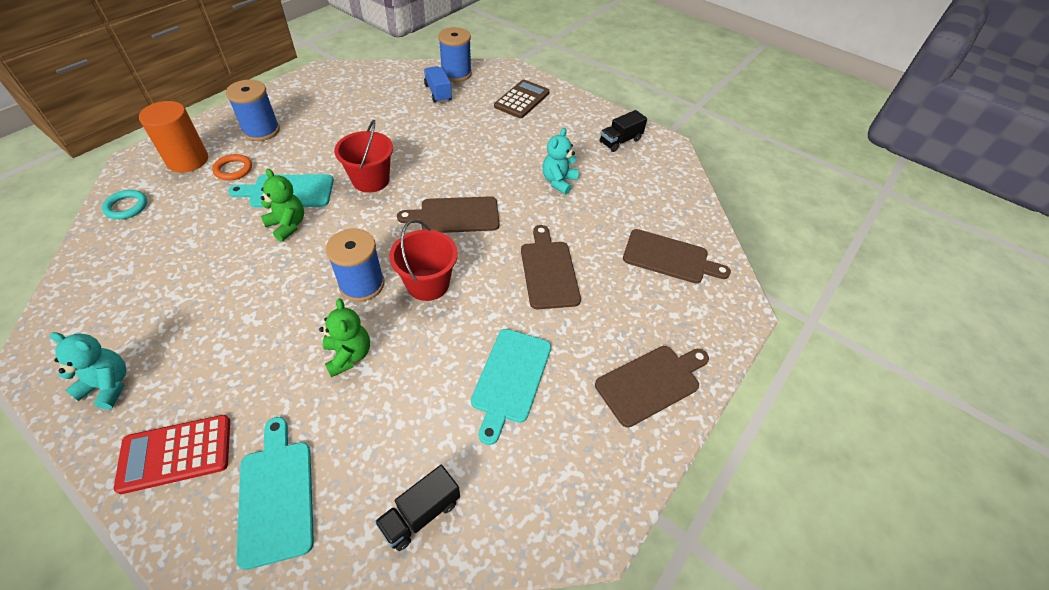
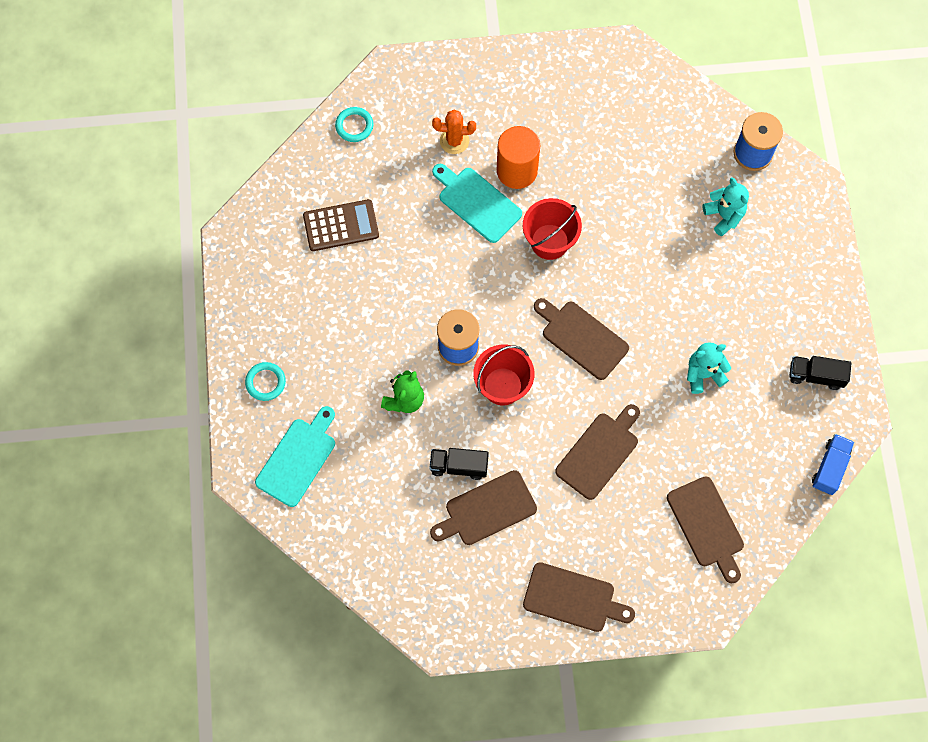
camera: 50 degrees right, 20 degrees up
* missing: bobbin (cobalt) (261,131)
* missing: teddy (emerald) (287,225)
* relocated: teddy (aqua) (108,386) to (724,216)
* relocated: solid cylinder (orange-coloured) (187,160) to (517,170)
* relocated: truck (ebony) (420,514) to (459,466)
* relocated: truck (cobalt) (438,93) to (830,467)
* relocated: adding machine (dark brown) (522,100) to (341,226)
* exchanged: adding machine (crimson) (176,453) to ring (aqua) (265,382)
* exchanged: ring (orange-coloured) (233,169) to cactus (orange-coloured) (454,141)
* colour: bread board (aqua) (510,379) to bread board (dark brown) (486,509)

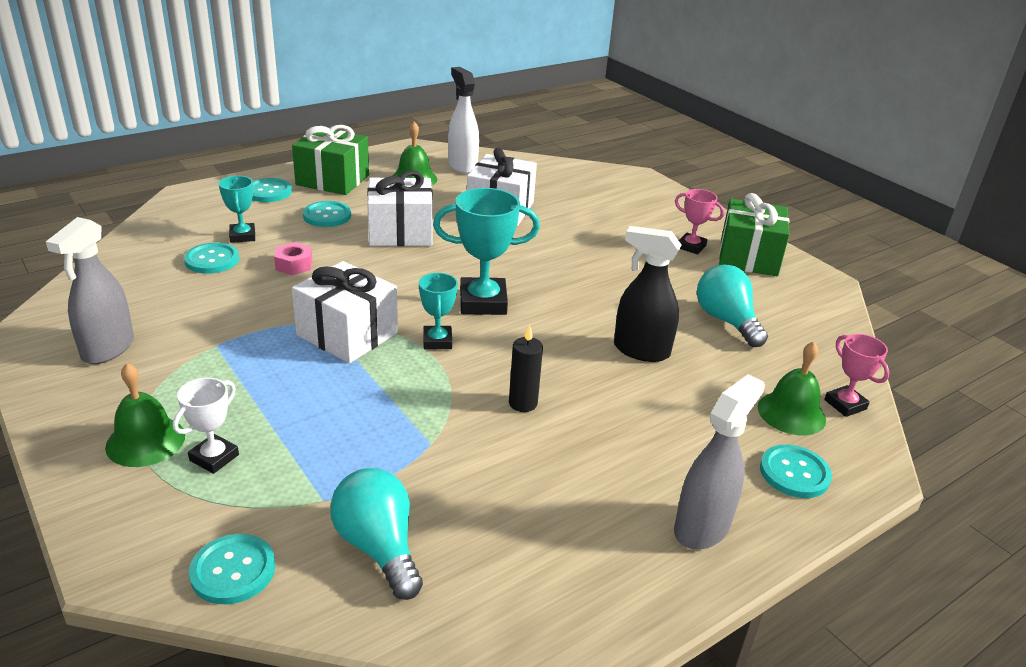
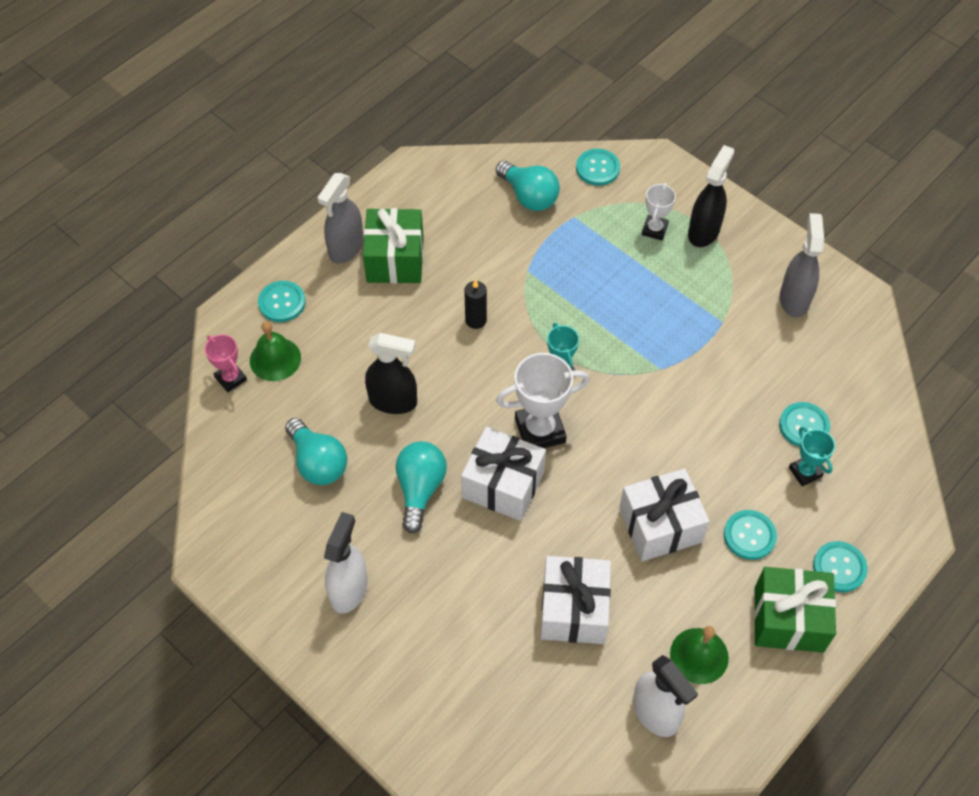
camera: 170 degrees right, 25 degrees up
* missing: hex nut (pink) (294,265)
* appeared: bulb (aqua) (420,489)
* relocated: wrapped gift (white) (347,334) to (503,485)
* relocated: wrapped gift (emerald) (748,257) to (395,259)
* exchanged: school bell (emerald) (145,441) to sprayer (ebony) (704,231)
* exchanged: trophy (pink) (691,247) to sprayer (white) (349,589)
* colour: trophy (aqua) (483,302) to trophy (white) (540,430)

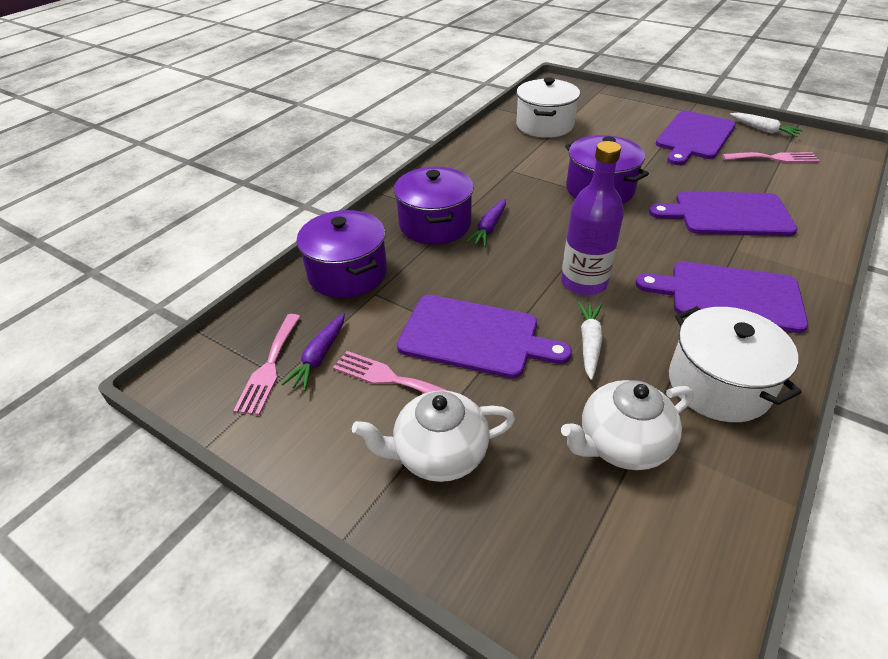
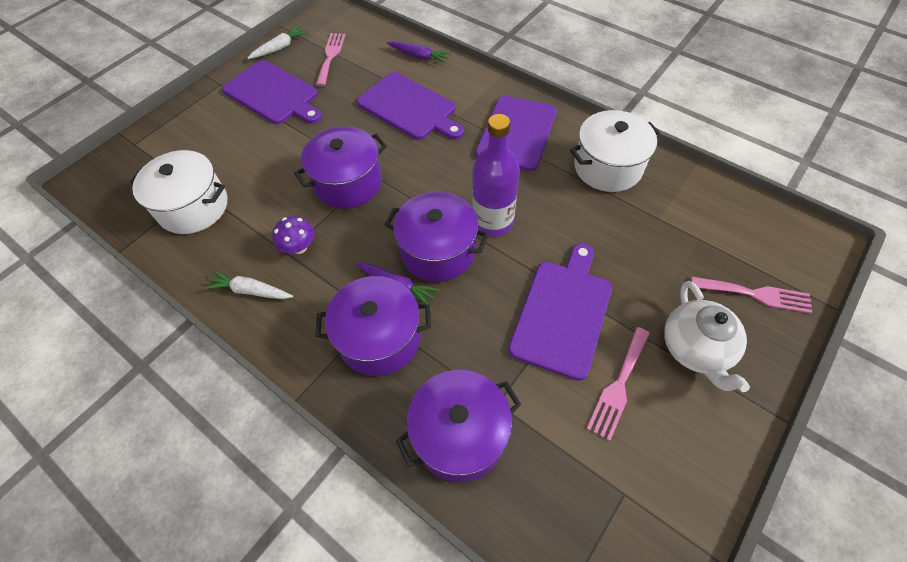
camera: 85 degrees left, 15 degrees up
* missing: teapot (white) (621,444)
* appeared: mushroom (violet) (299,247)
* appeared: pot (violet) (438,251)
* relocated: fork (pink) (269,367) to (755,294)
* relocated: carrot (violet) (319,357) to (419,56)
* relocated: carrot (white) (589,343) to (250,291)
* spun: bread board (violet) (727,214) = (409,108) 60 degrees counterclockwise

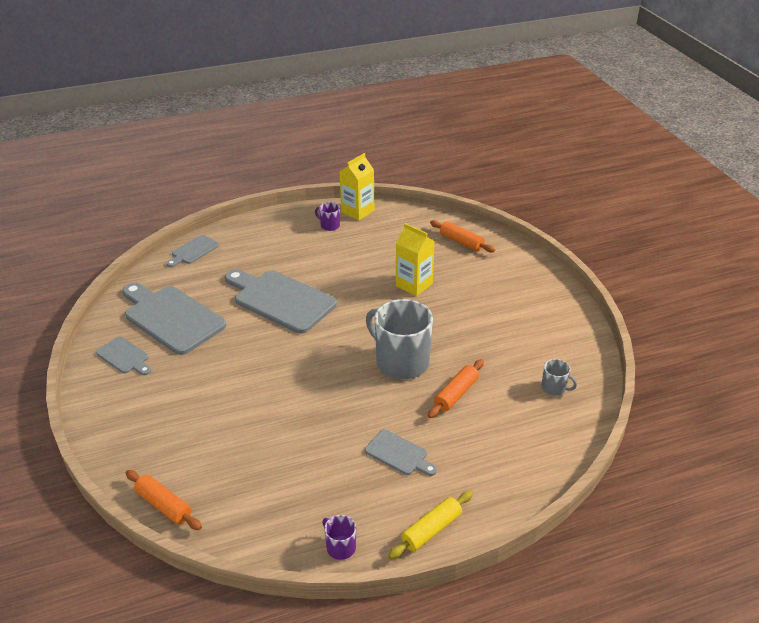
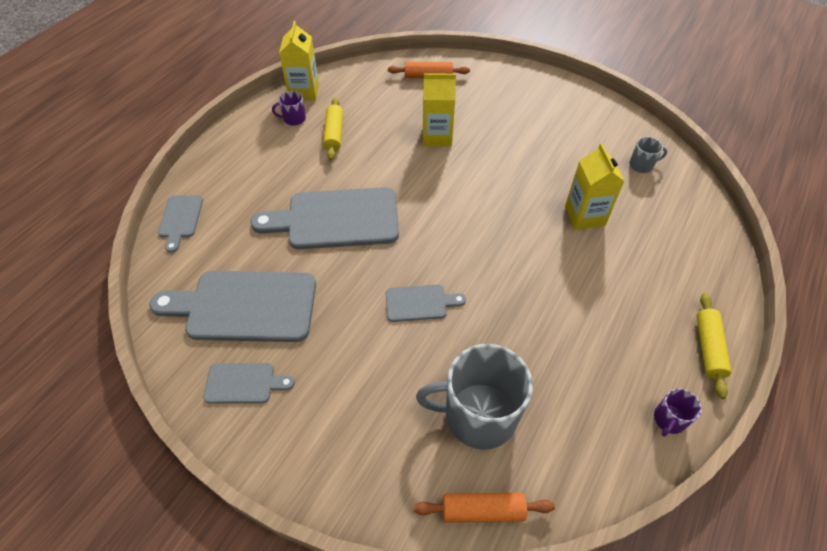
camera: 40 degrees left, 15 degrees up
* appeared: dough roller (bright yellow) (334,134)
* relocated: bread board (gray) (399,454) to (420,303)
* relocated: tea mug (gray) (401,362) to (478,415)
* exchanged: dough roller (orange-coloured) (456,394) to carton (bright yellow) (584,216)
* spun: tea mug (violet) (340,547) = (669,419) 60 degrees counterclockwise

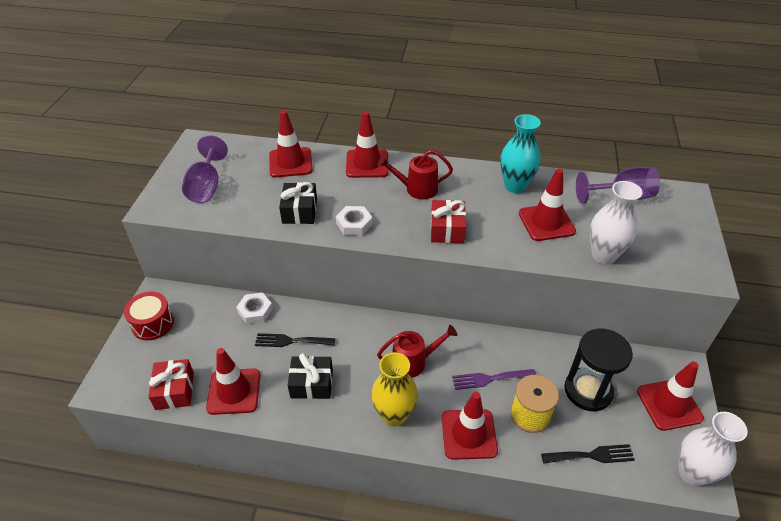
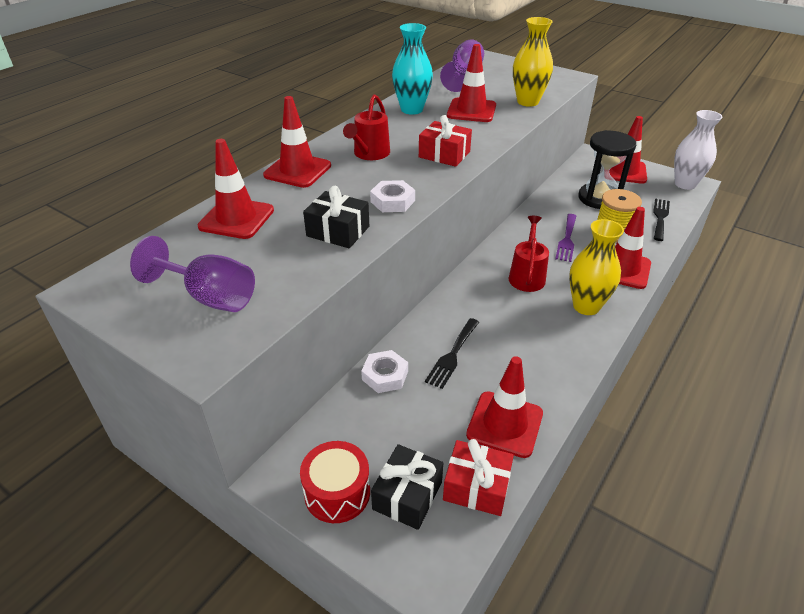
camera: 65 degrees left, 5 degrees down
* relocated: wrapped gift (ebony) (311,384) to (407,495)
* colour: flower vase (white) (603,255) to flower vase (bright yellow) (527,102)

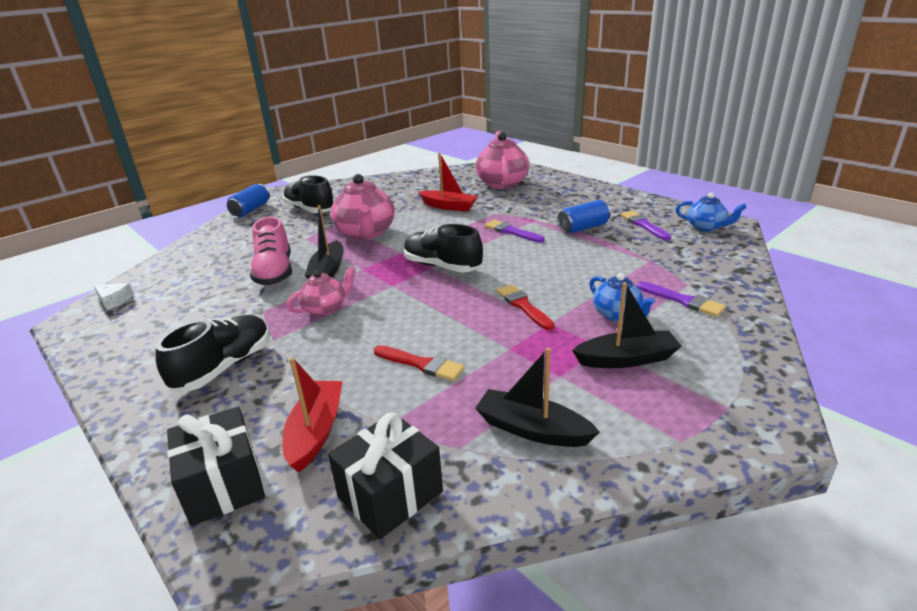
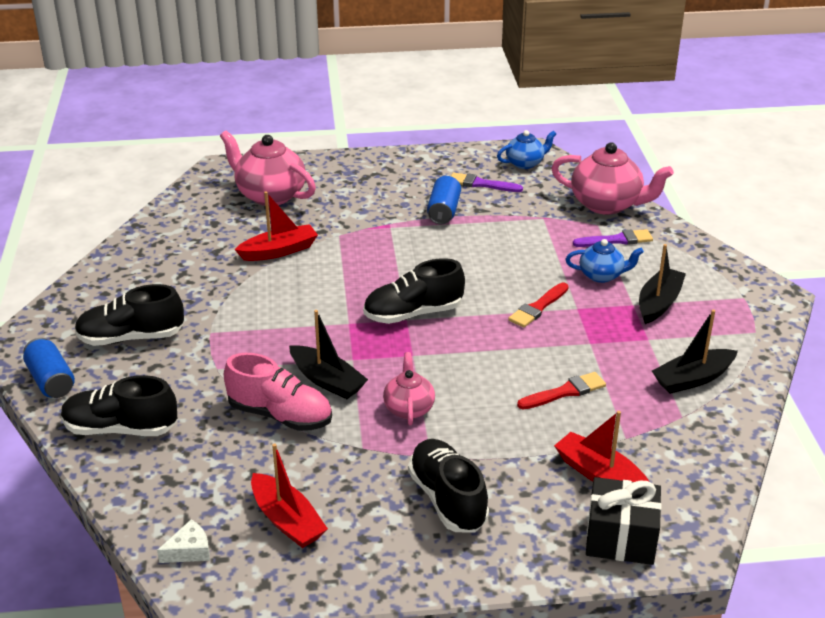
camera: 55 degrees left, 5 degrees up
* missing: wrapped gift (ebony) (390,494)
* missing: paint brush (violet) (511,232)
* appeared: sneaker (ebony) (121,429)
* appeared: sailboat (crimson) (287,521)
* relocated: teapot (pink) (366,233) to (607,204)
* spun: paint brush (crimson) (523,306) = (538,307) 60 degrees counterclockwise

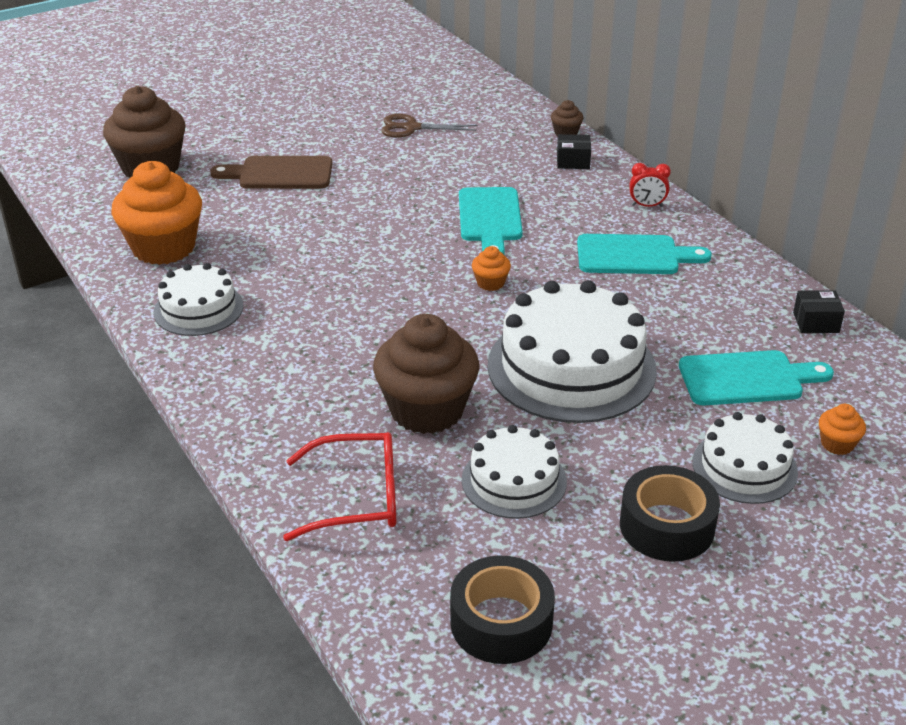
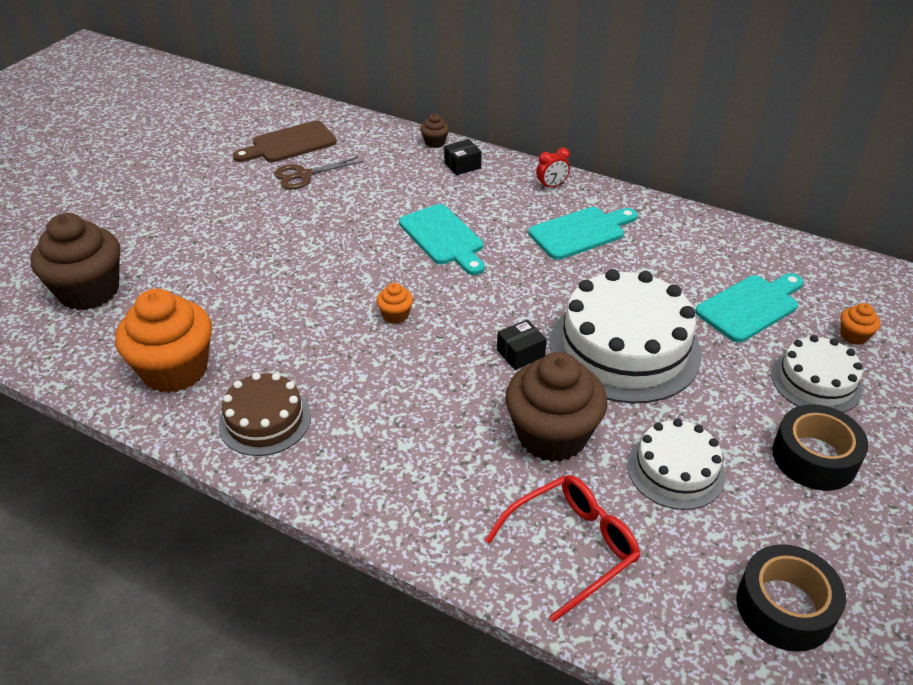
camera: 30 degrees left, 5 degrees up
* relocated: bread board (dark brown) (280,174) to (290,144)
* relocated: muffin (orange-coloured) (490,283) to (395,315)
* relocated: box (ebony) (816,322) to (520,353)
* colour: cake (white) (198,309) to cake (dark brown) (265,420)

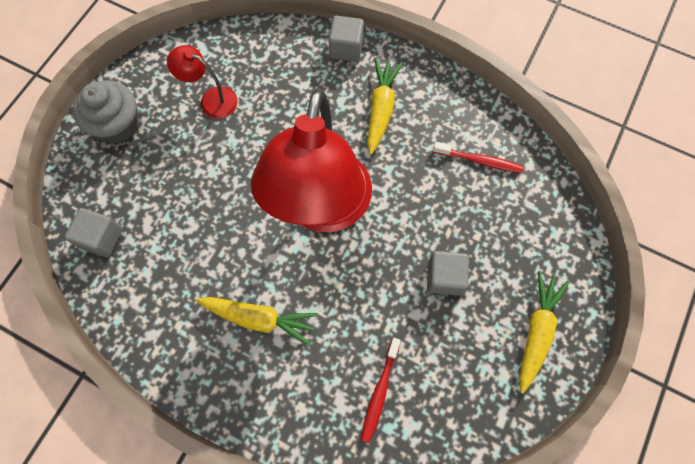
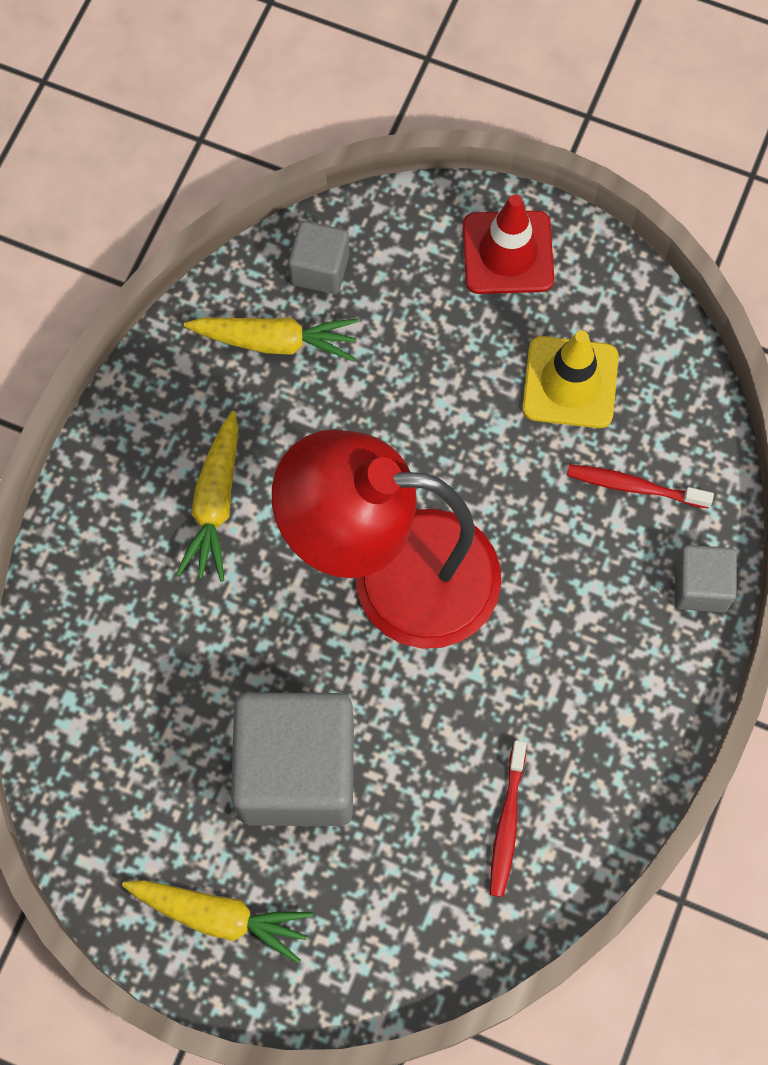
camera: 85 degrees right, 0 degrees up
* relocated: dental brush (crimson) (380,392) to (634,487)
* relocated: carrot (bright yellow) (381,109) to (275,342)
* exchanged: muffin (gray) (118,125) to safety cone (crimson) (508,253)
* exchanged: desk lamp (crimson) (211,100) to safety cone (bright yellow) (570,382)
* size: cube (gray) (444,277) = (297,771) x2.04

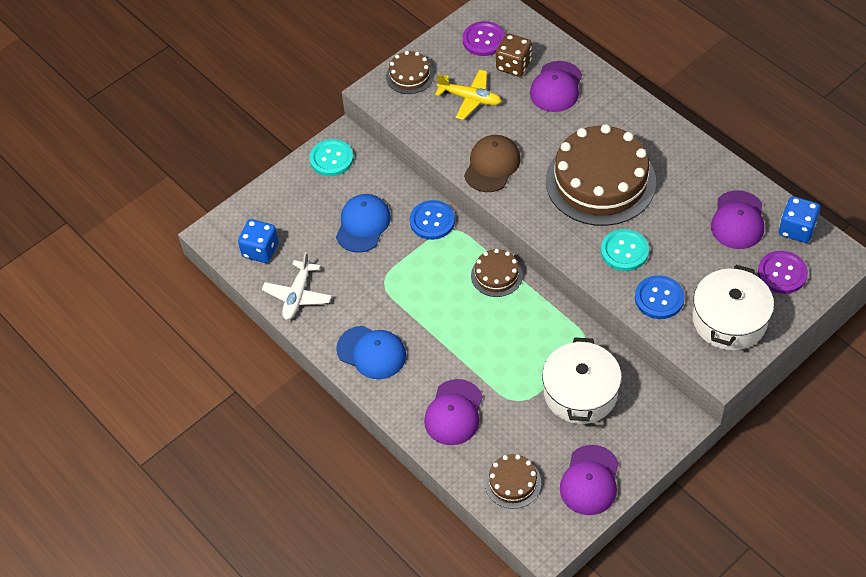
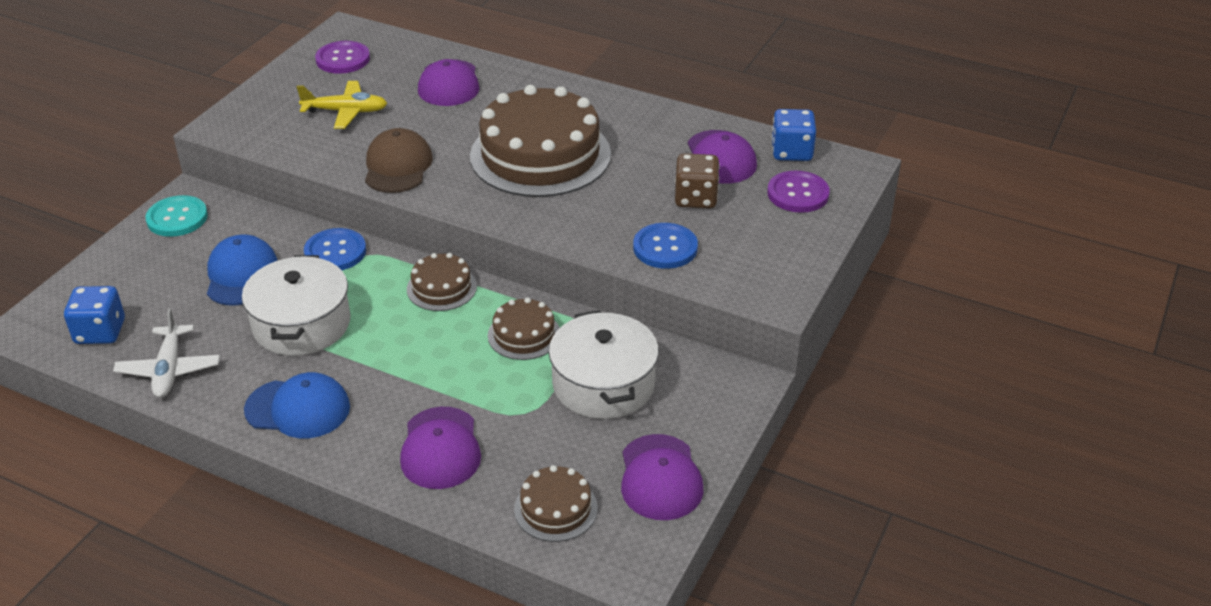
camera: 25 degrees left, 15 degrees down
* missing: button (aqua) (624,251)
* relocated: cake (dark brown) (410,75) to (524,334)
* relocated: die (dark brown) (514,65) to (696,198)
* relocated: pot (white) (729,320) to (301,324)

